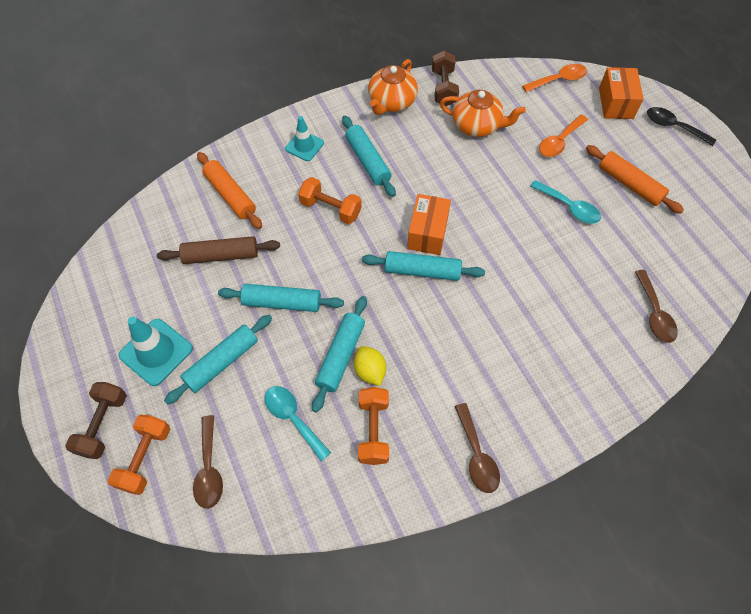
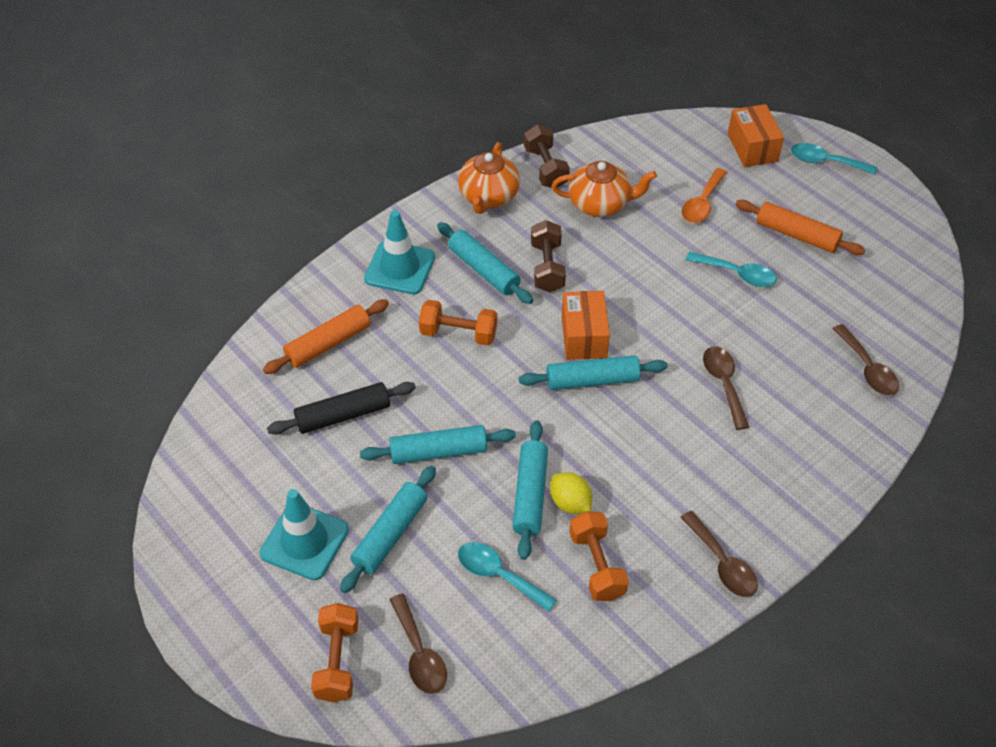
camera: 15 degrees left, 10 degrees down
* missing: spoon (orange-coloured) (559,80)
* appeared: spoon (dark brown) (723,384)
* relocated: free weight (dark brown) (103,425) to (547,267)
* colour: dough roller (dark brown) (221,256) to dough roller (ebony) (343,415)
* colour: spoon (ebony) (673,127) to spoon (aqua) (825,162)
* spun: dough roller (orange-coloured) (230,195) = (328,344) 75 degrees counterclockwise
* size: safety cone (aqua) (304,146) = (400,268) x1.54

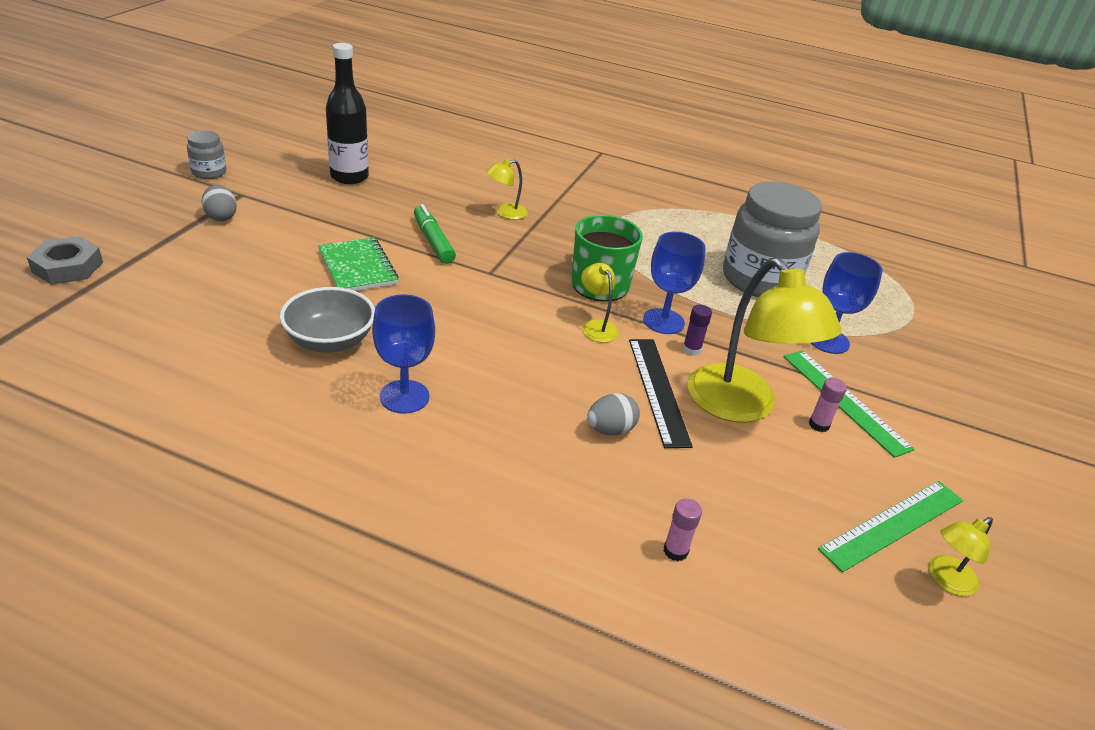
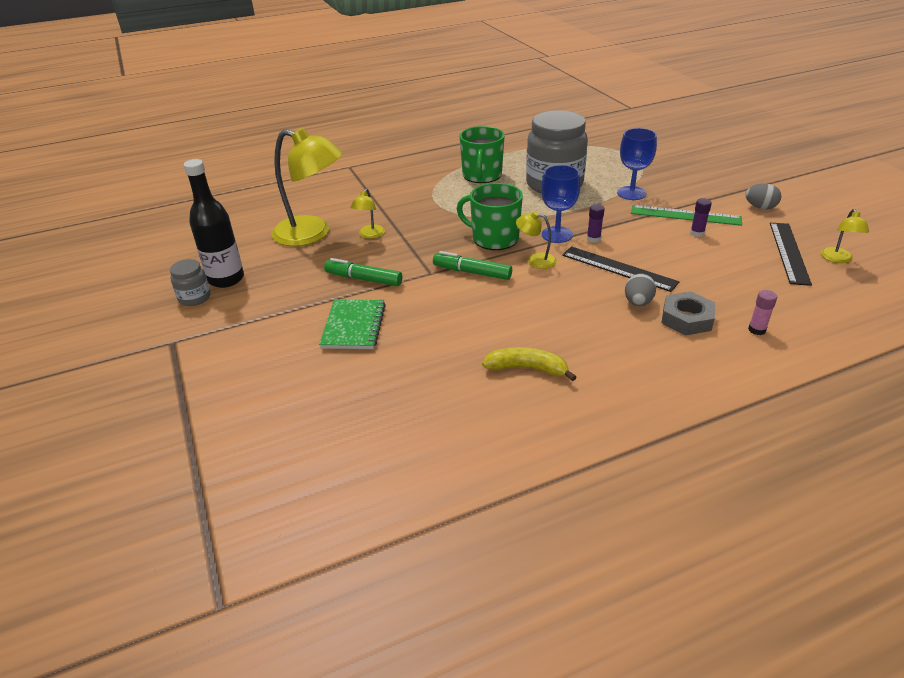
camera: 40 degrees left, 0 degrees up
* missing: deep dish (gray) (330,341)
* appeared: felt pen (emerald) (472,272)
* appeared: tea mug (emerald) (482,175)
* relocated: hex nut (gray) (67,267) to (687,319)
* relocated: jar (gray) (209,172) to (194,298)
* relocated: egg shape (gray) (221,217) to (760,207)
* relocated: desk lamp (bright yellow) (741,406) to (312,234)
* exchanged: chalice (cobalt) (404,397) to toy banana (bright yellow) (527,368)
* colour: stick of glue (pink) (819,425) to stick of glue (violet) (697,233)
* colour: ruler (emerald) (893,524) to ruler (ebony) (789,252)
* spun: notebook (emerald) (357,268) = (353,326) 75 degrees clockwise

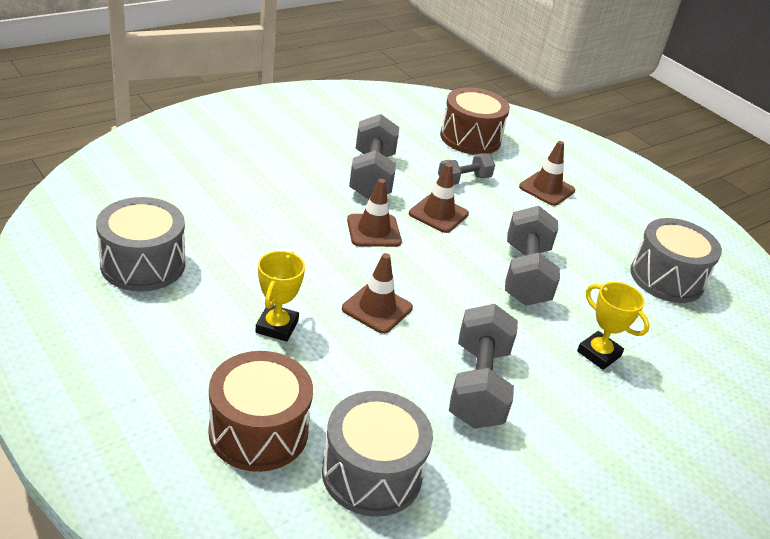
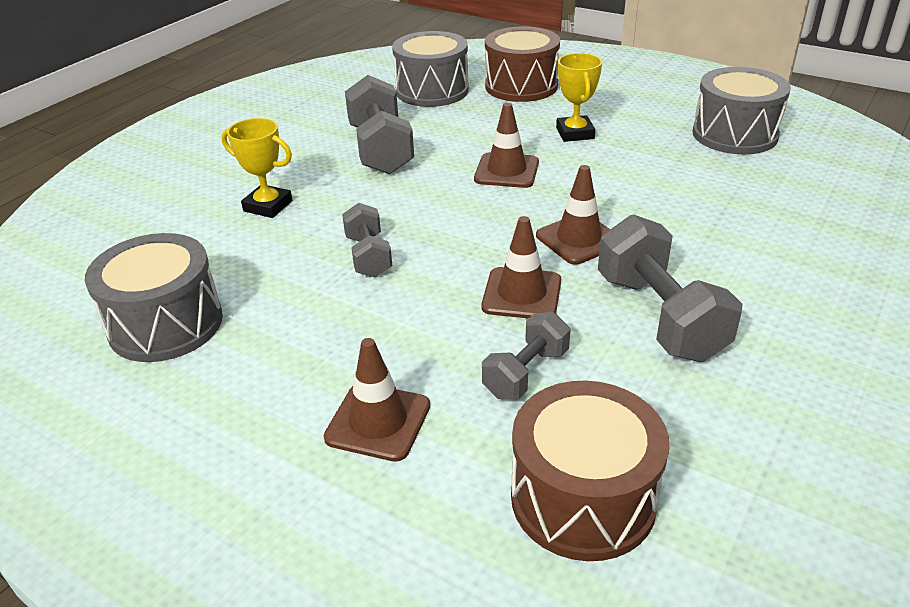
camera: 165 degrees right, 0 degrees up
* size: free weight (gray) (525,275) = (368,256) x0.58

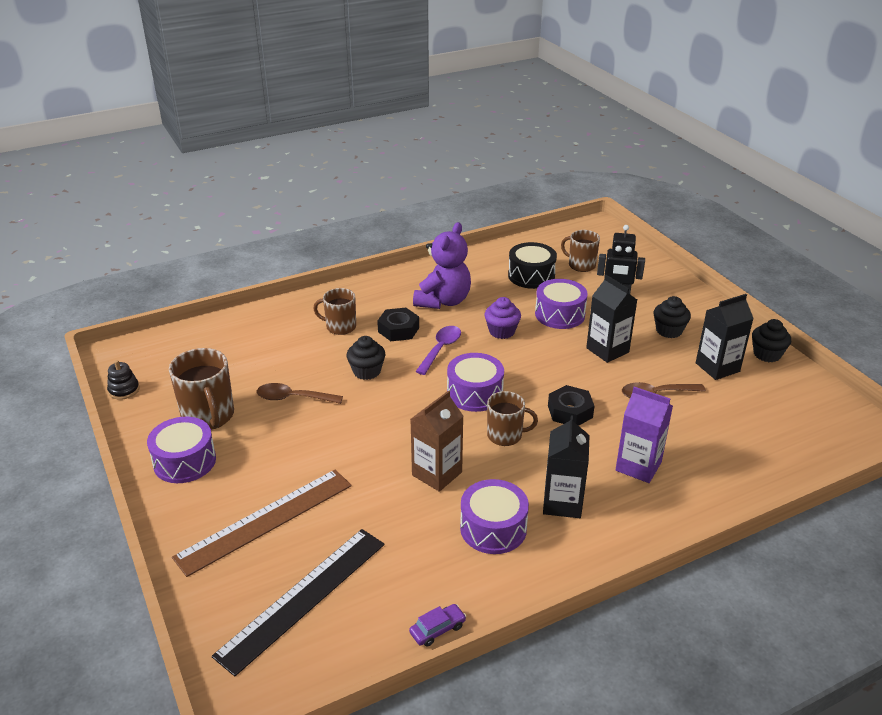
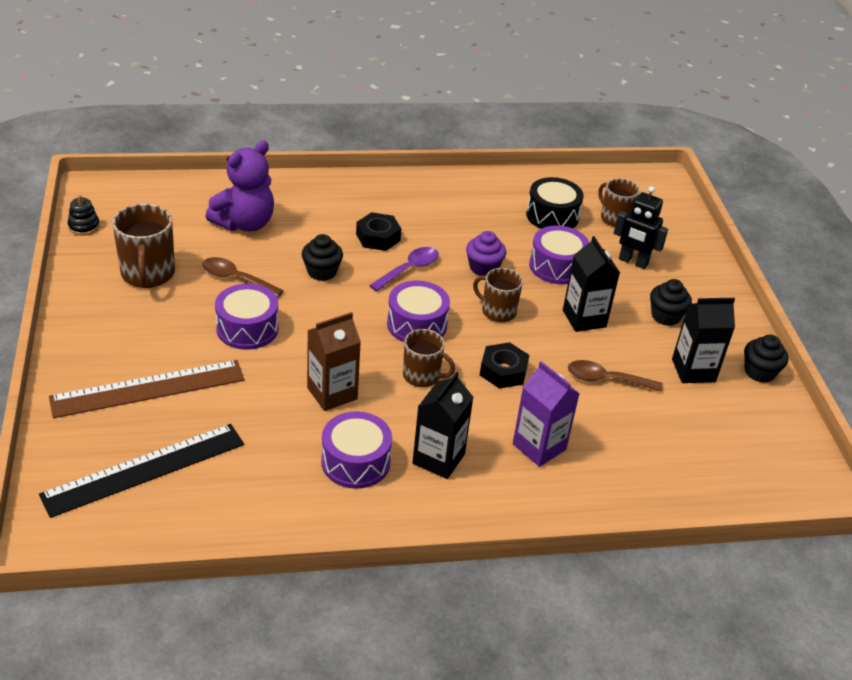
camera: 15 degrees right, 5 degrees up
* missing: toy car (violet) (437,629)
* relocated: toy drum (violet) (184,461) to (247,328)
* relocated: tea mug (dark brown) (340,327) to (498,311)
* relocated: teddy (violet) (443,301) to (245,223)

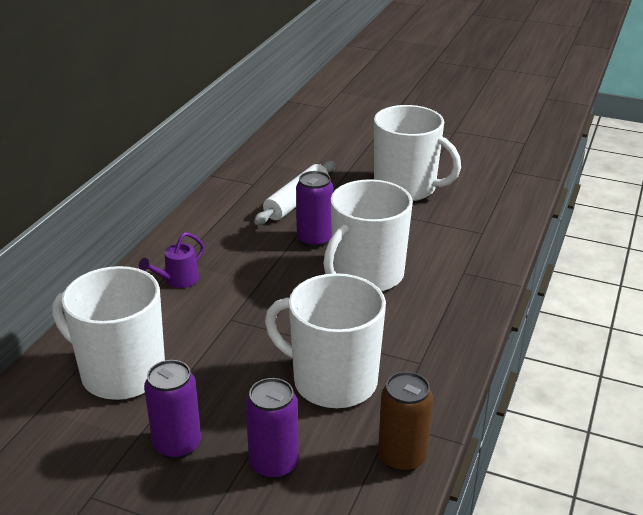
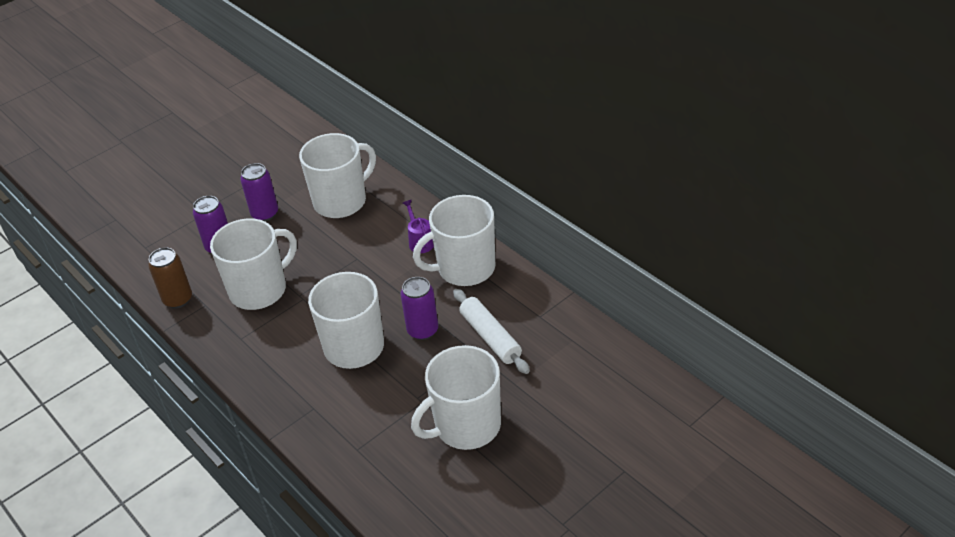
camera: 120 degrees right, 10 degrees up
* appeared: tea mug (white) (465,268)

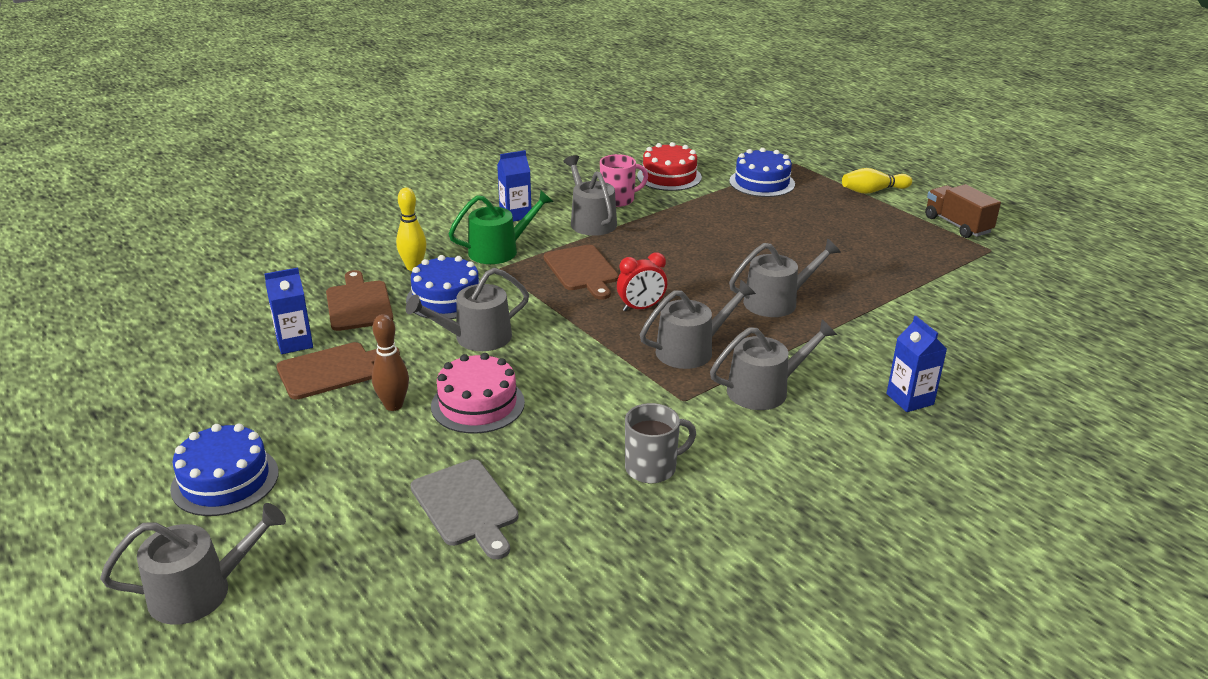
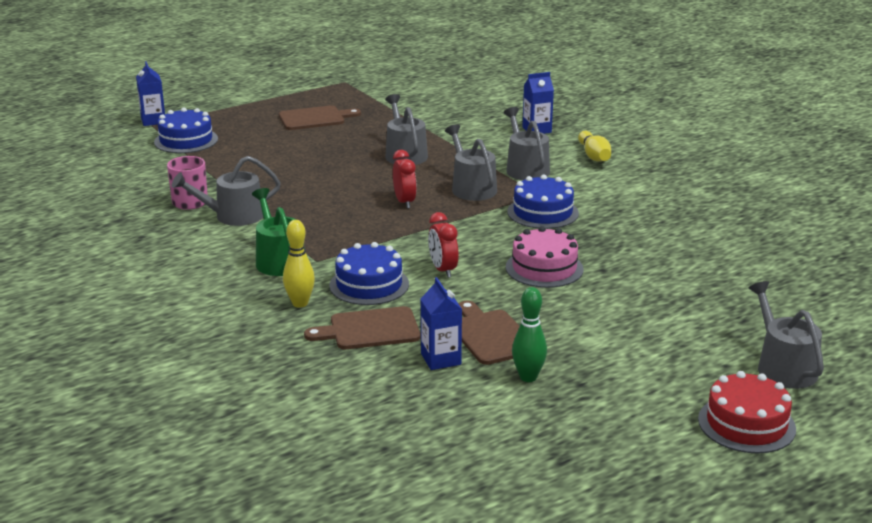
camera: 85 degrees left, 5 degrees down
* missing: tenpin (dark brown) (393,405)
* missing: bread board (gray) (466,506)
* missing: tea mug (gray) (652,468)
* missing: truck (dark brown) (957,225)
* appeared: tenpin (emerald) (528,377)
* relocated: cake (cobalt) (225,480) to (542,212)
* relocated: carton (cobalt) (515,215) to (153,121)
* relocated: bread board (dark brown) (582,270) to (315,118)
* relocated: cake (crimson) (669,177) to (746,424)
* relocated: tenpin (bright yellow) (873,191) to (594,156)
* exchanged: watering can (gray) (476,338) to clock (crimson) (443,270)

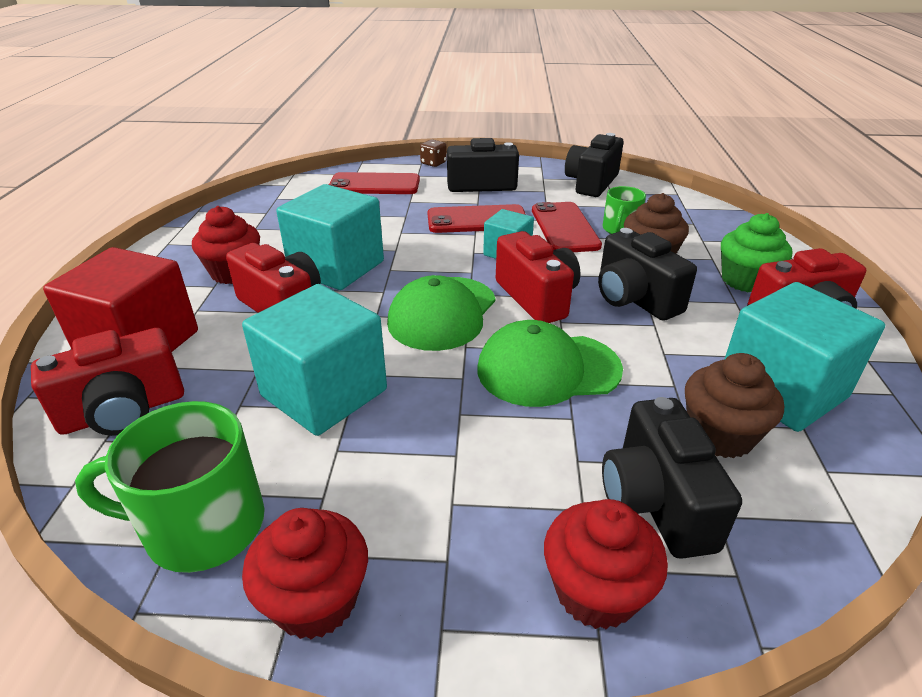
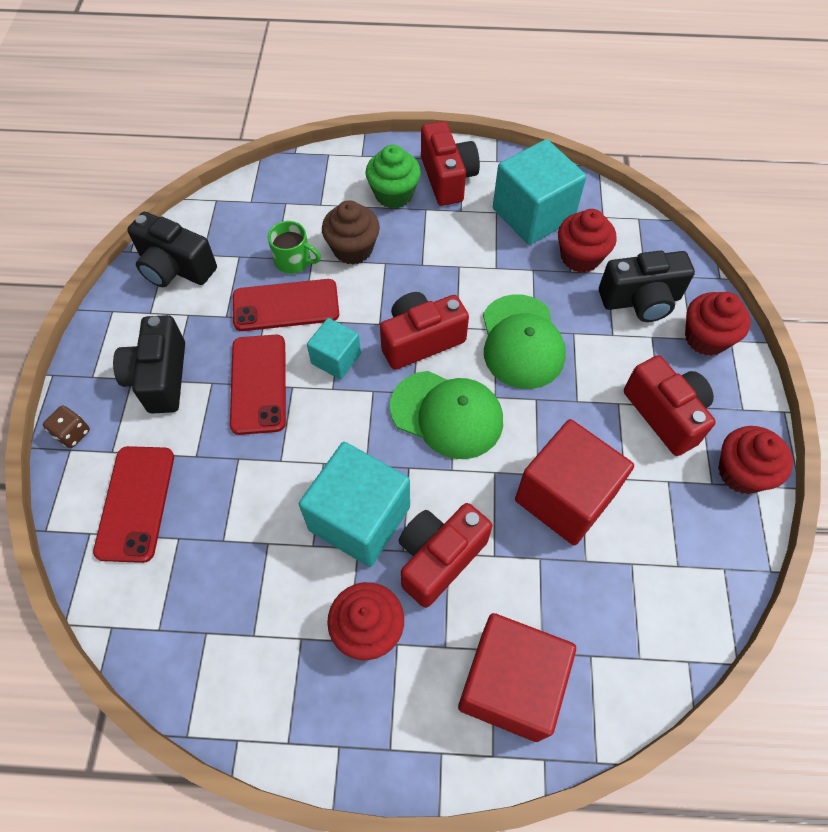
camera: 90 degrees left, 25 degrees up
* missing: tea mug (emerald) (202,526)
* missing: compact camera (ebony) (634,299)
* relocated: compact camera (crimson) (124,411) to (665,414)
* colour: cube (aqua) (324,393) to cube (crimson) (565,497)
* colour: muffin (dark brown) (720,435) to muffin (crimson) (580,257)

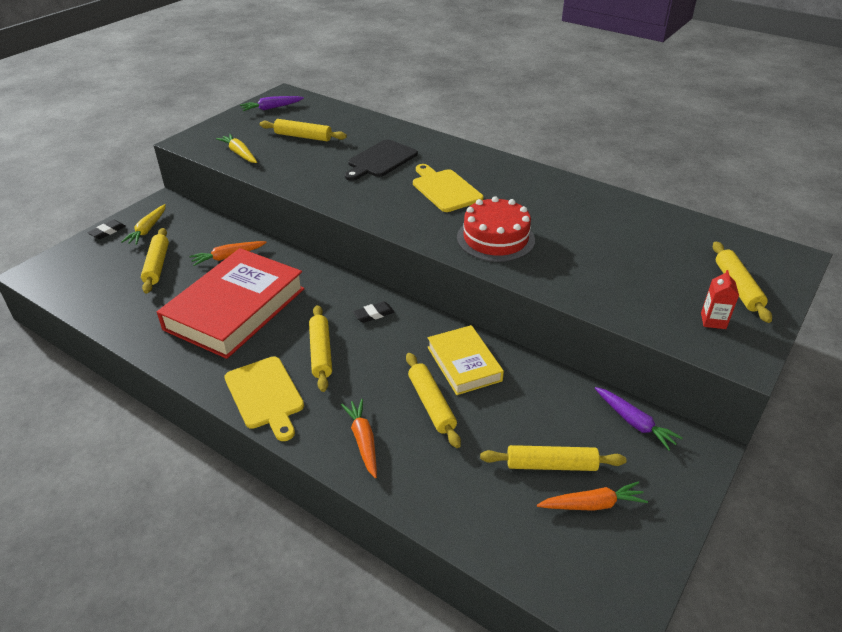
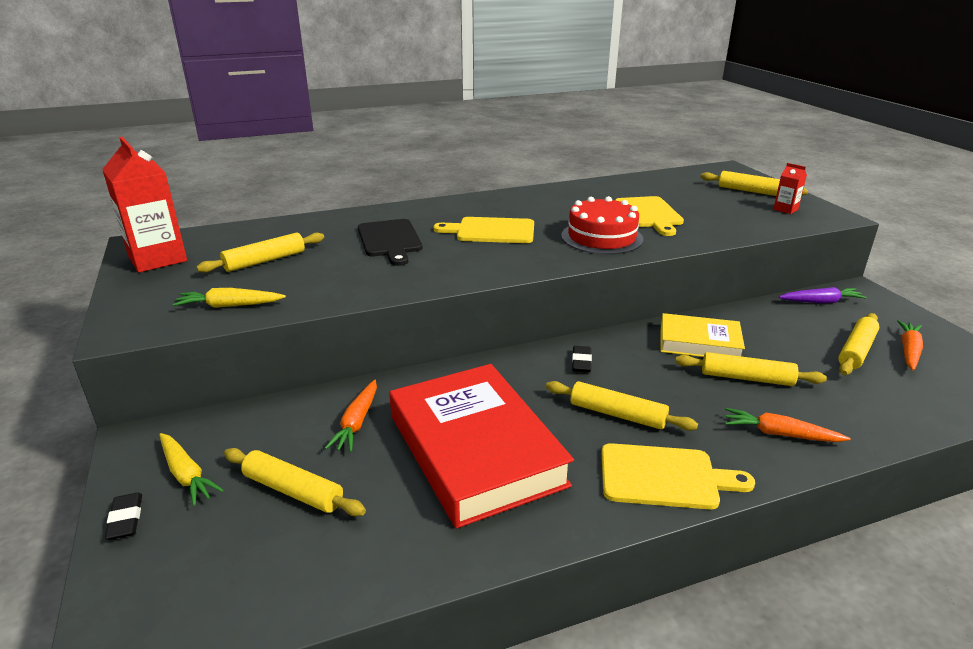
camera: 55 degrees left, 10 degrees down
* appeared: bread board (bright yellow) (649,214)
* exchanged: carrot (violet) (271,108) to carton (crimson) (157,259)

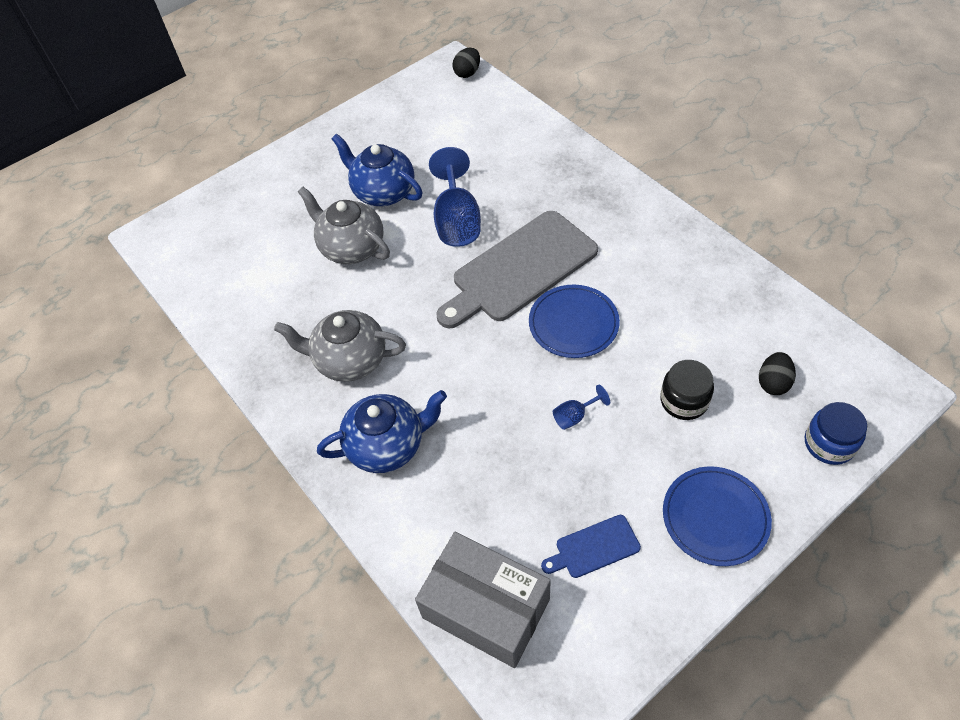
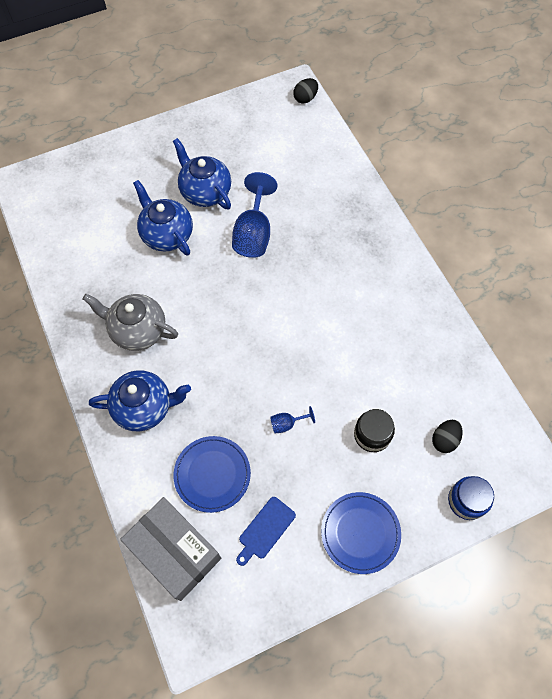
camera: 10 degrees right, 10 degrees up
* missing: bread board (gray) (519,269)
* relocated: dinner plate (cobalt) (573,323) to (212,474)
* colour: teapot (gray) (351,247) to teapot (cobalt) (167,234)
* spun: bread board (cobalt) (594,547) = (265,529) 45 degrees counterclockwise

